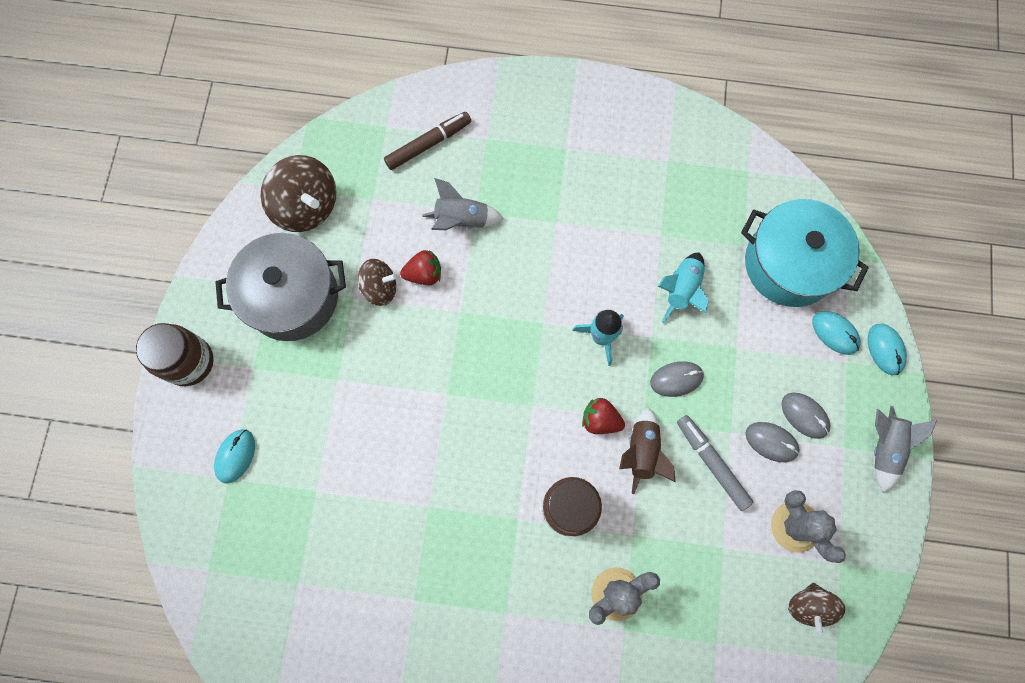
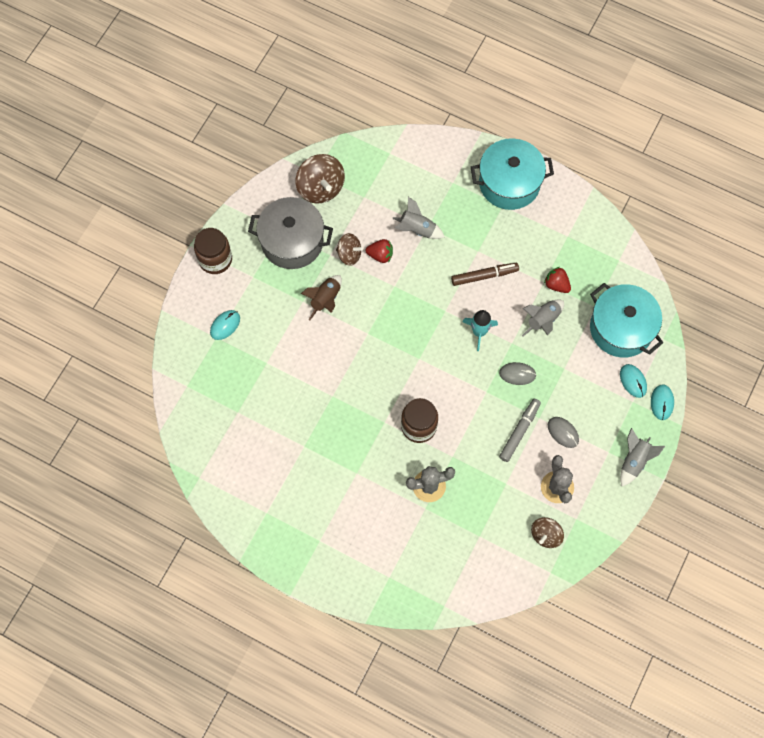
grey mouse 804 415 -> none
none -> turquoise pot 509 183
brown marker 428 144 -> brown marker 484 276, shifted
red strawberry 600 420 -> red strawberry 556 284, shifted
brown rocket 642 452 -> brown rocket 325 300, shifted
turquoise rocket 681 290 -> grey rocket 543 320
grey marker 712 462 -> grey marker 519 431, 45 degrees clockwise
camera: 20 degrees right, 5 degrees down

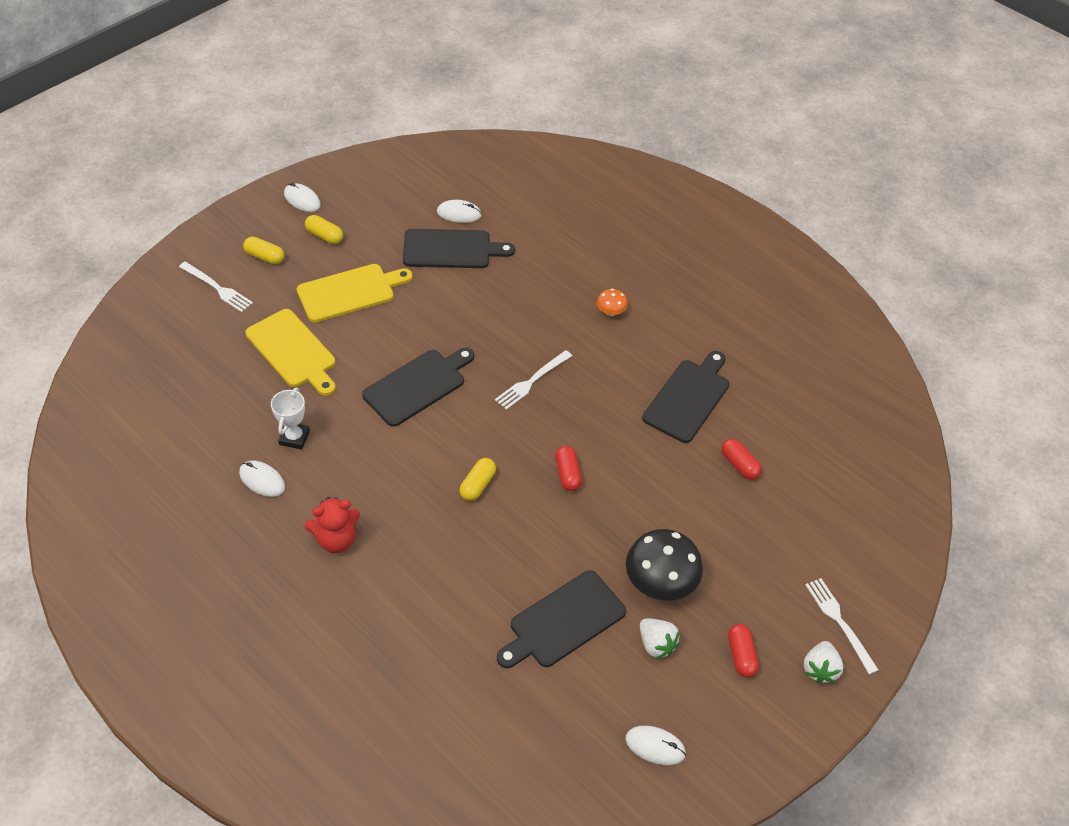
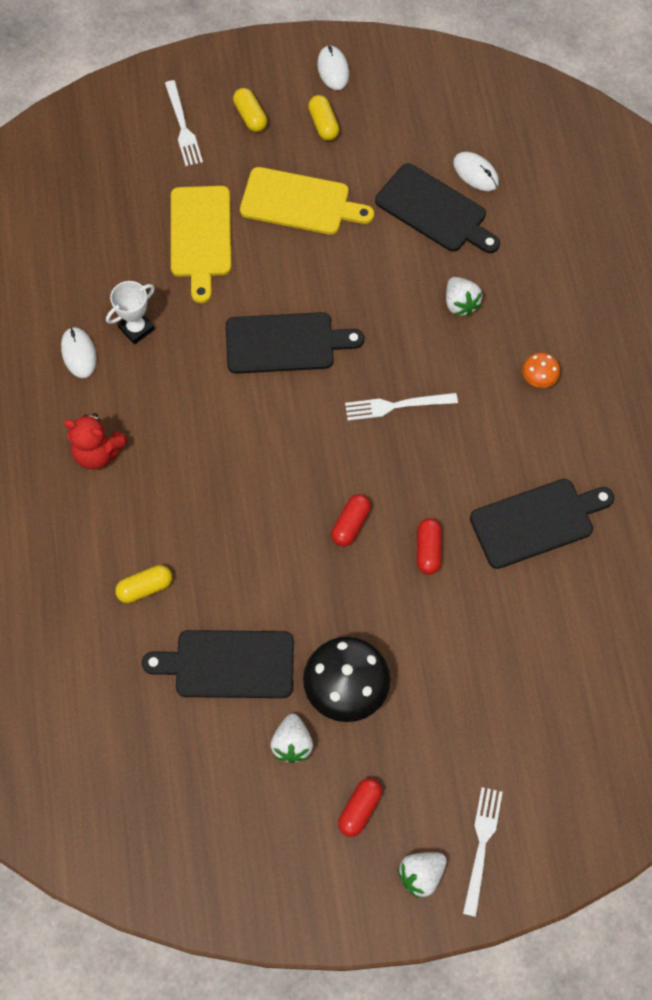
white mouse 655 746 -> none
none -> white strawberry 460 304
yellow capsule 477 485 -> yellow capsule 145 588, shifted
red capsule 739 465 -> red capsule 428 550, shifted
camera: 40 degrees right, 15 degrees up

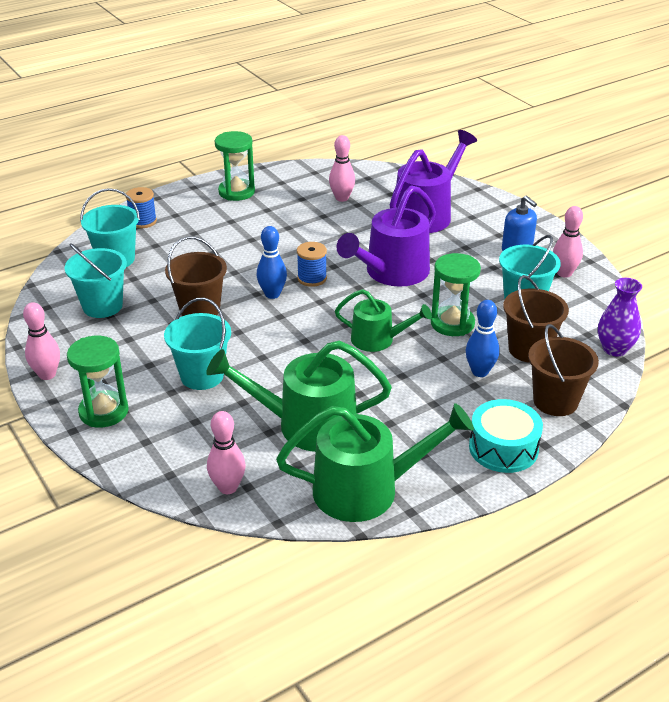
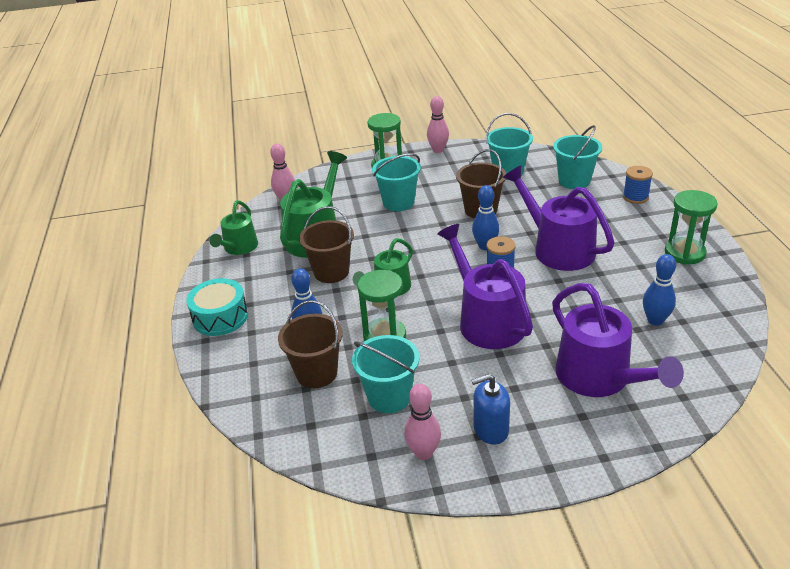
purple vase 614 349 -> none
none -> purple watering can 558 249
brown bucket 555 401 -> brown bucket 331 272, shifted
pink bowling pin 342 198 -> blue bowling pin 655 320
green watering can 366 489 -> green watering can 239 248, x0.61
camera: 115 degrees right, 0 degrees up

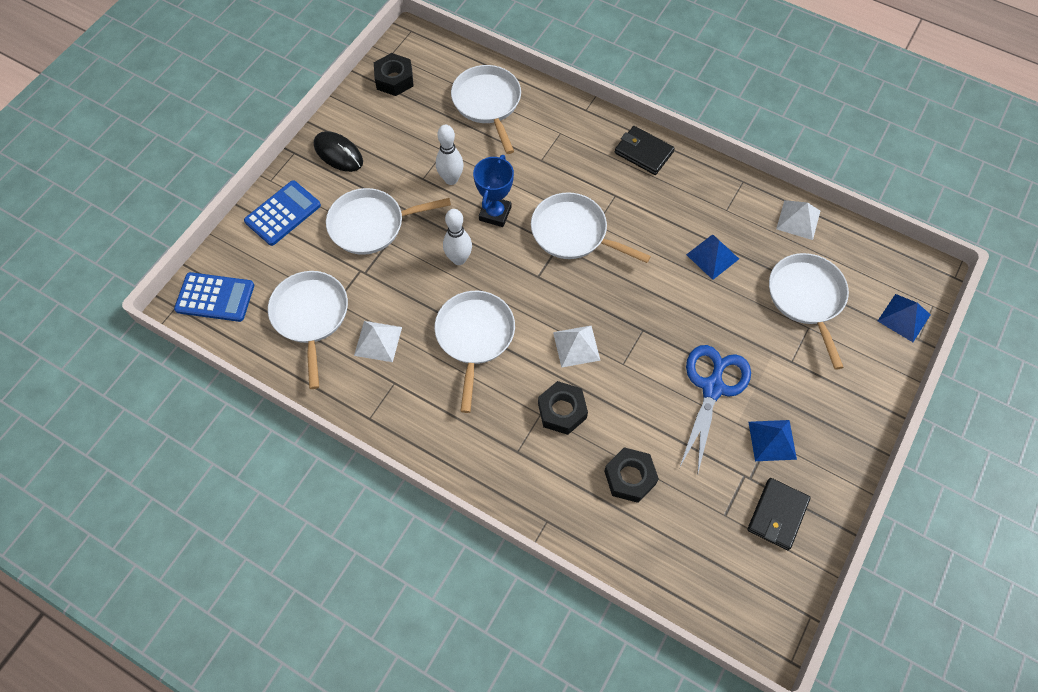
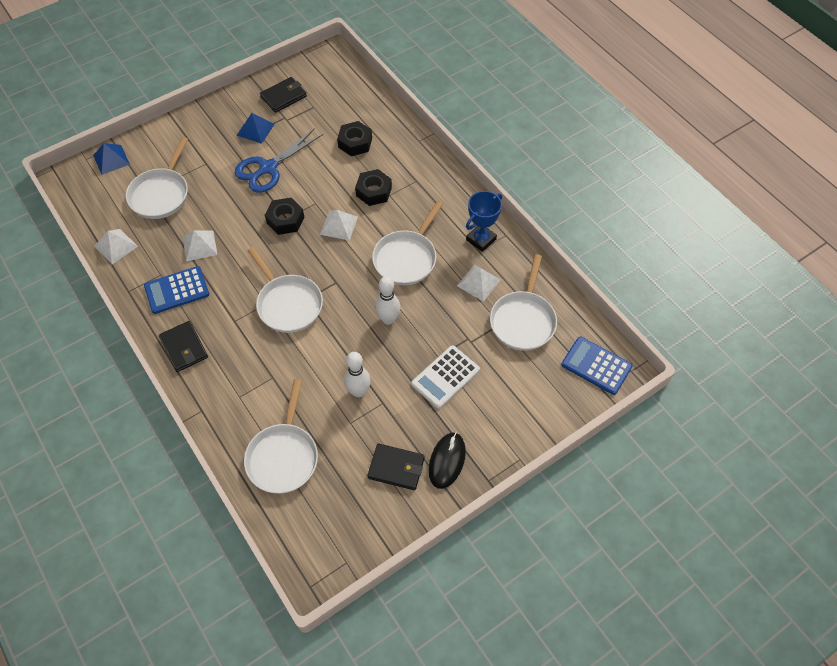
none -> black wallet 396 468
blue calculator 283 213 -> blue calculator 177 290, shifted
black nut 394 79 -> black nut 285 220, shifted
blue trophy 495 213 -> blue trophy 481 239, shifted
white pan 371 225 -> white calculator 445 377
blue pyramid 712 256 -> white pyramid 200 245
black mouse 338 154 -> black mouse 447 461, 45 degrees clockwise
camera: 155 degrees left, 5 degrees down

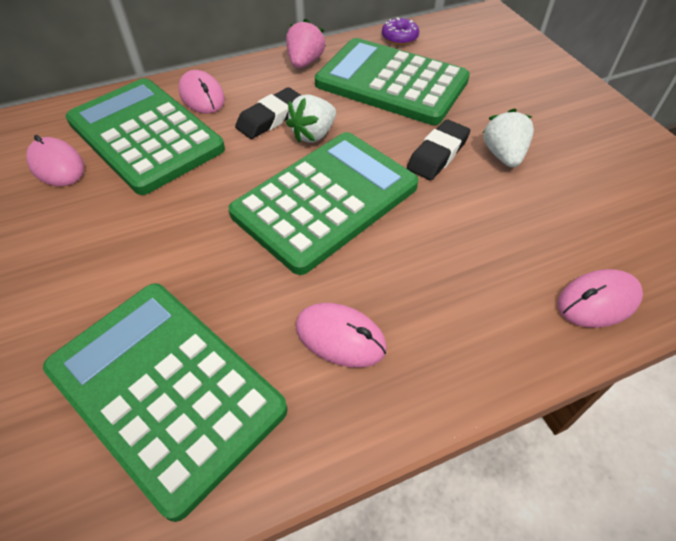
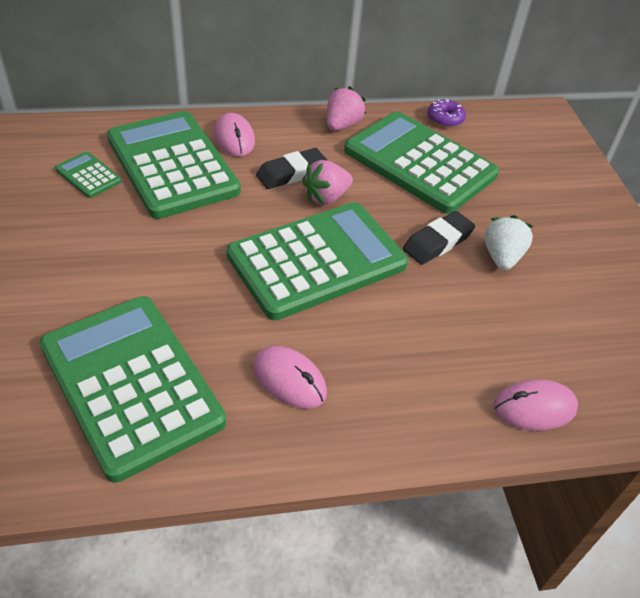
pink mouse 57 165 -> green calculator 88 175
white strawberry 313 134 -> pink strawberry 326 197
camera: 10 degrees right, 5 degrees down

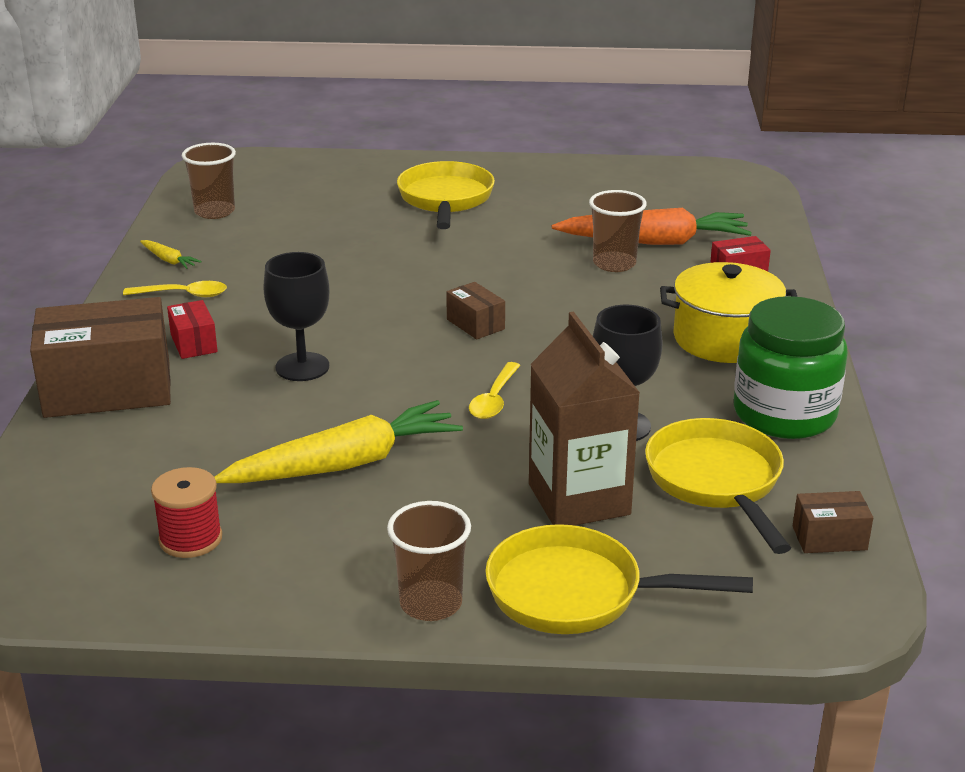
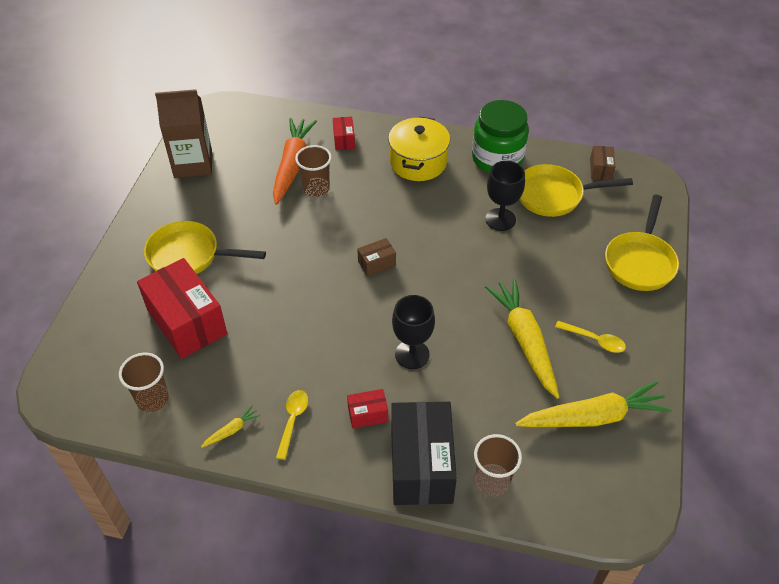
none -> red box 186 322
brown cup 431 603 -> brown cup 492 481, shifted
yellow spoon 494 399 -> yellow spoon 594 340, shifted
brown carton 579 499 -> brown carton 193 163, shifted
red spool 190 539 -> yellow carrot 593 417
brown box 108 389 -> black box 421 465
camera: 80 degrees left, 20 degrees up

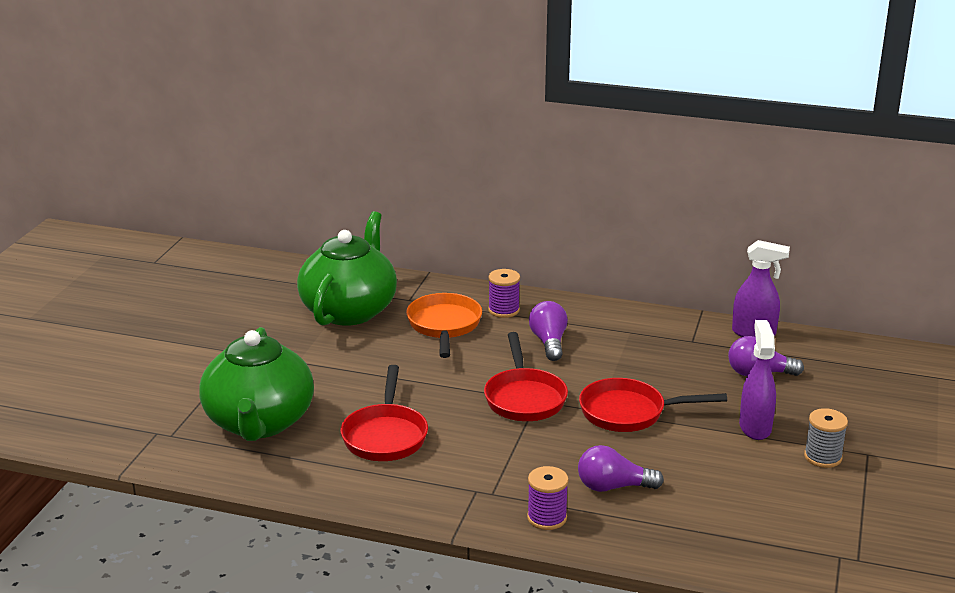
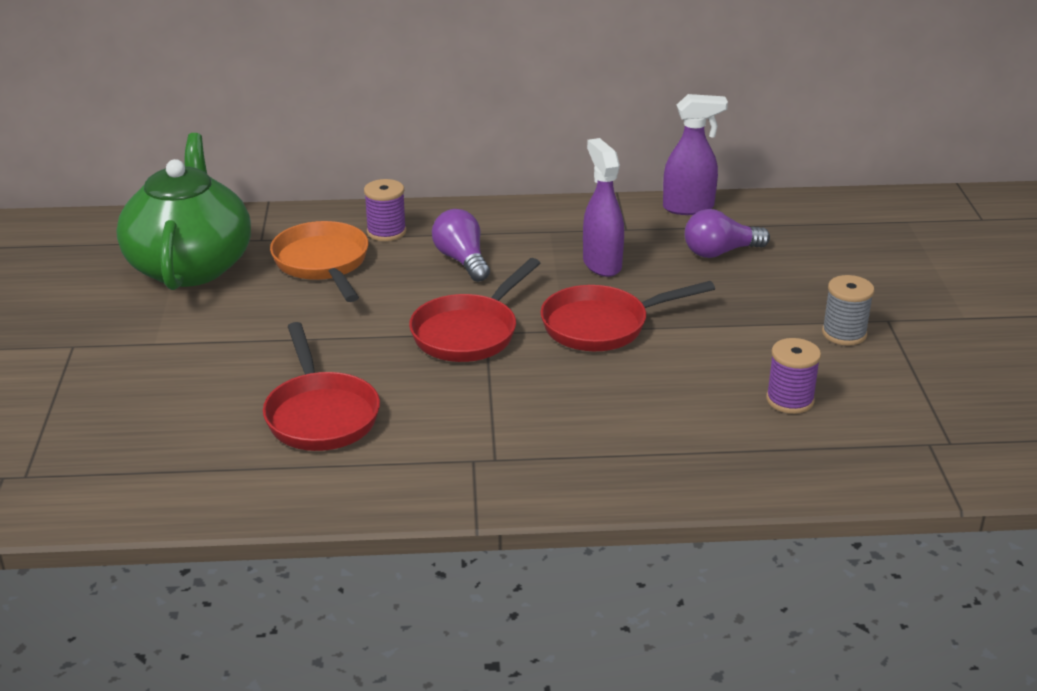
green teapot 259 423 -> none
purple light bulb 613 487 -> none
purple spool 547 518 -> purple spool 790 400, shifted
purple spray bottle 755 427 -> purple spray bottle 601 264, shifted
red pan 524 398 -> red pan 469 332, 60 degrees clockwise
camera: 20 degrees left, 5 degrees up

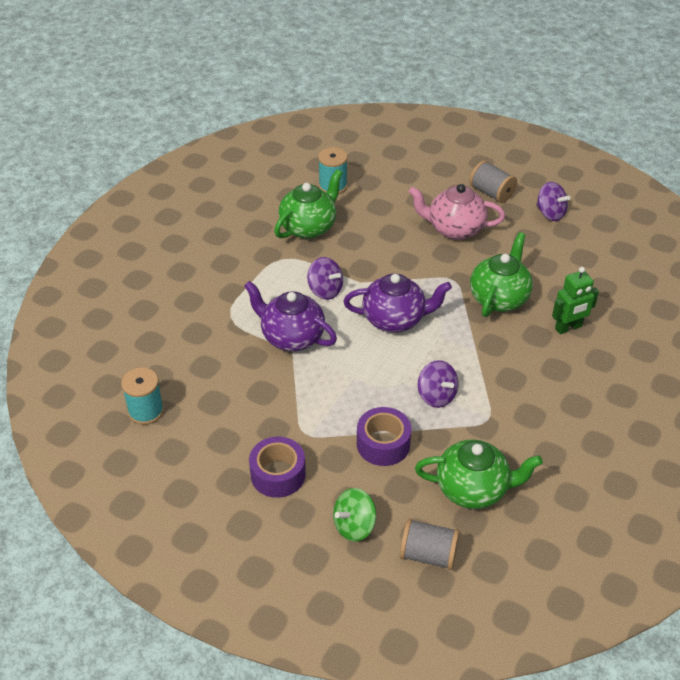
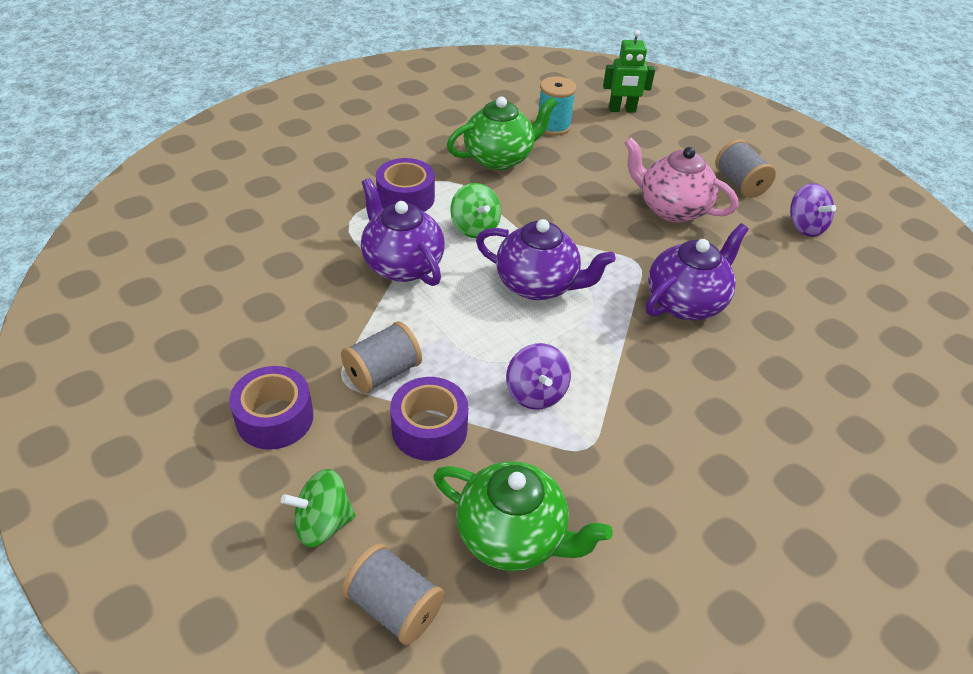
turquoise spool 146 411 -> none
none -> grey spool 382 373
none -> purple tape 406 198
green robot 568 328 -> green robot 622 110, shifted
purple spinning top 325 290 -> green spinning top 475 227
green teapot 499 298 -> purple teapot 686 302
camera: 20 degrees right, 0 degrees up

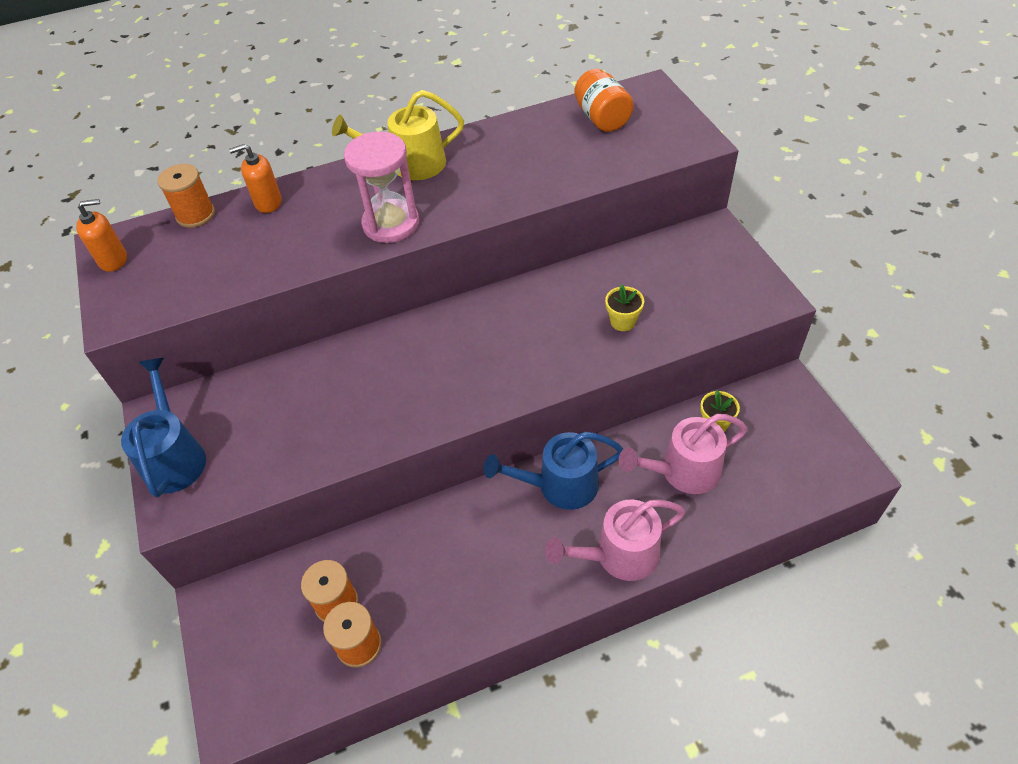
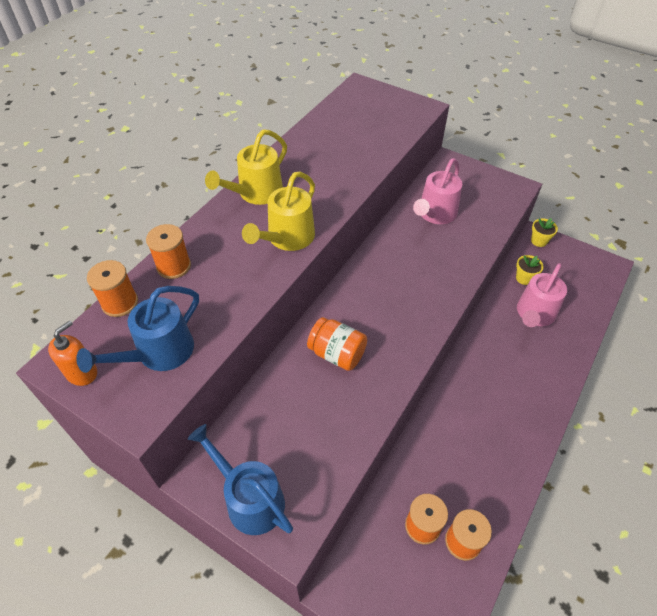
blue watering can 559 486 -> blue watering can 158 353, shifted
pink watering can 618 555 -> pink watering can 435 214, shifted
orange jar 602 118 -> orange jar 337 354, shifted
yellow flower pot 622 321 -> yellow flower pot 539 241, shifted
orange soap dispenser 268 203 -> orange spool 174 266
pink hourglass 391 224 -> yellow watering can 287 239
camera: 40 degrees left, 0 degrees up

